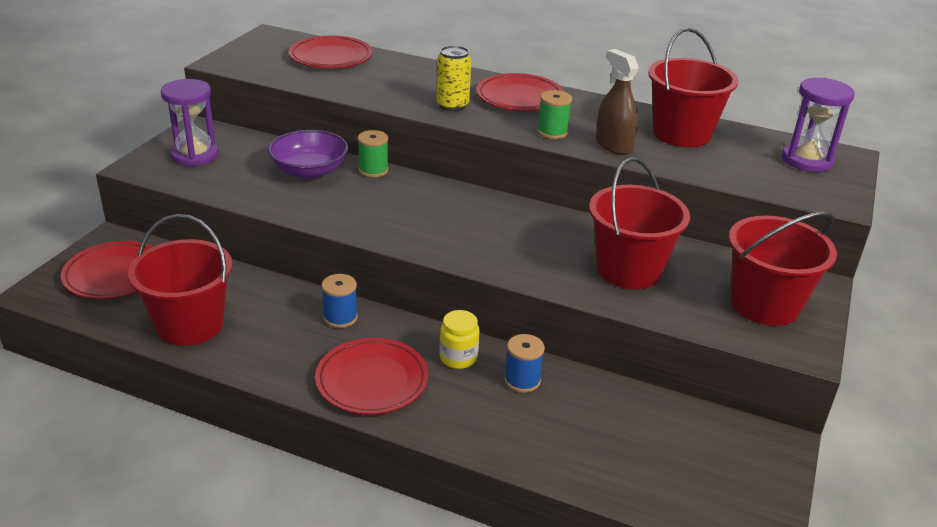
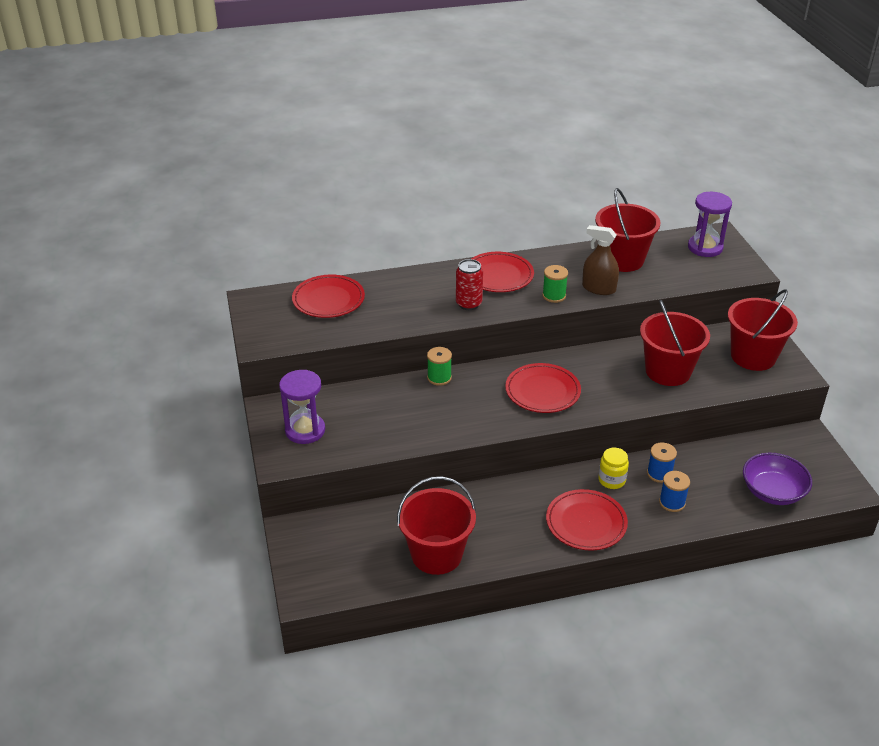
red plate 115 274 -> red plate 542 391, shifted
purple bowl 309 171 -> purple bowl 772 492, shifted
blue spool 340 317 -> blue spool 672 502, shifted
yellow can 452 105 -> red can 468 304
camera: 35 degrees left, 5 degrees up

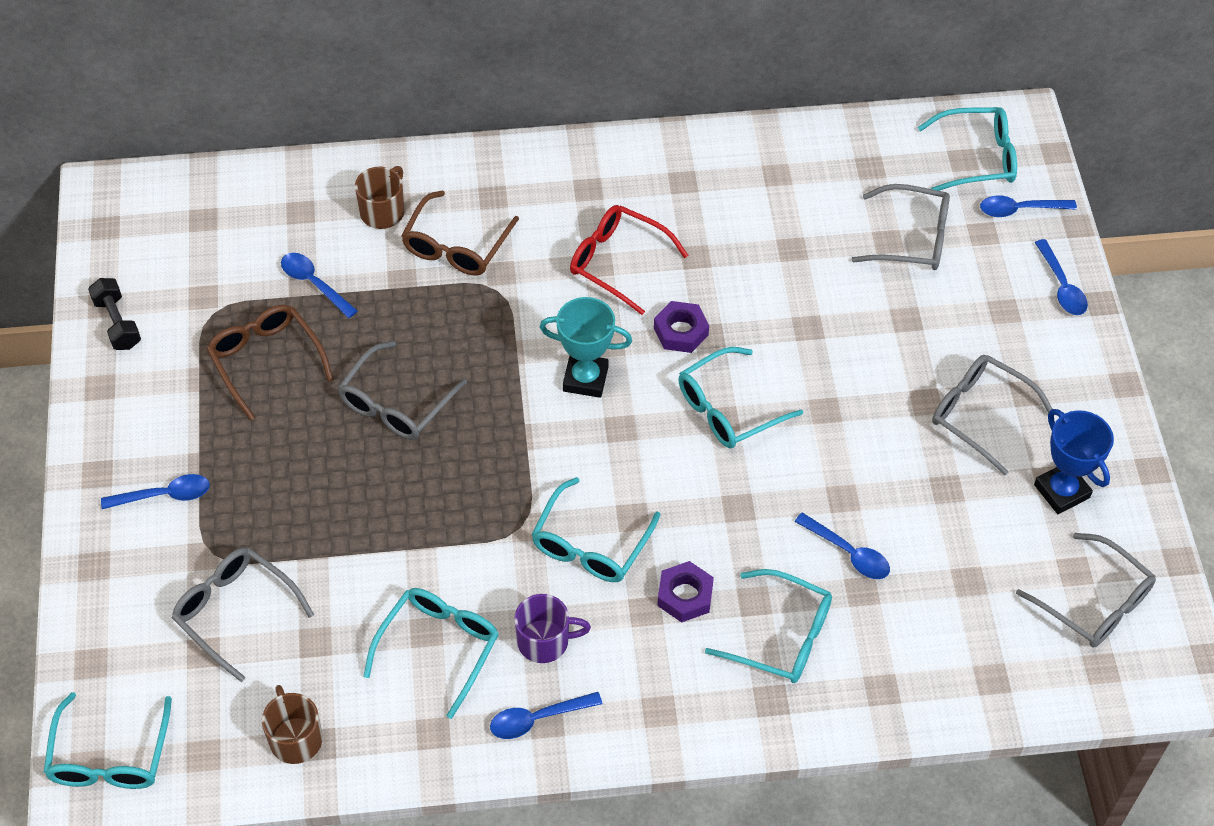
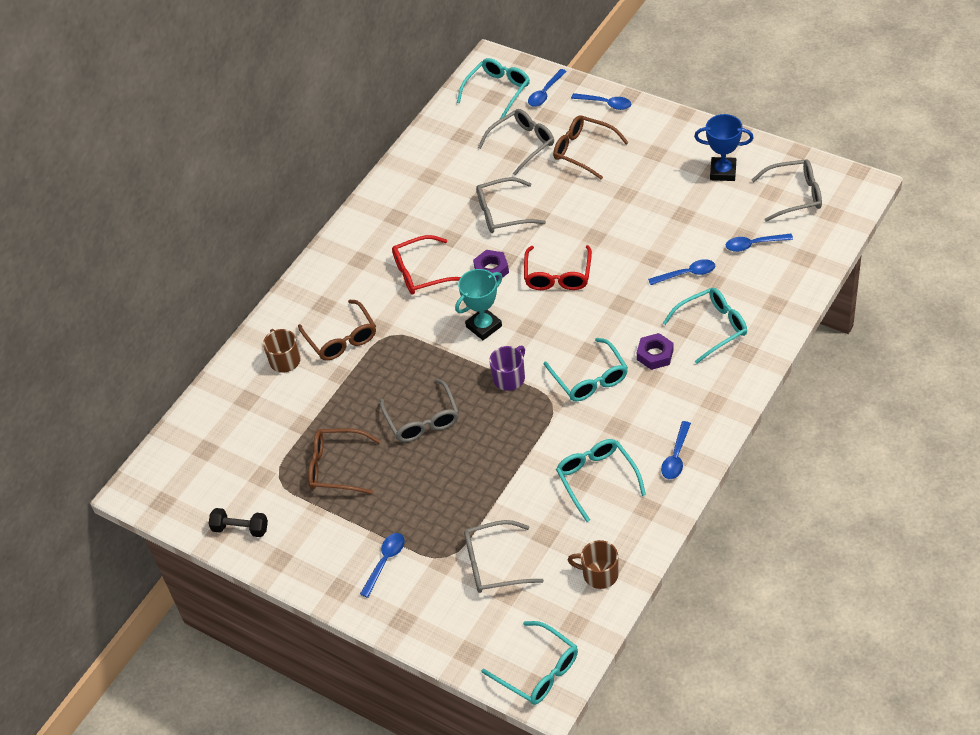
none -> brown glasses 584 151
blue spoon 314 284 -> blue spoon 754 244, shifted
purple mug 544 641 -> purple mug 509 378, shifted
grey glasses 981 415 -> grey glasses 503 213, shifted
turquoise glasses 729 408 -> red glasses 558 275
camera: 45 degrees left, 5 degrees down

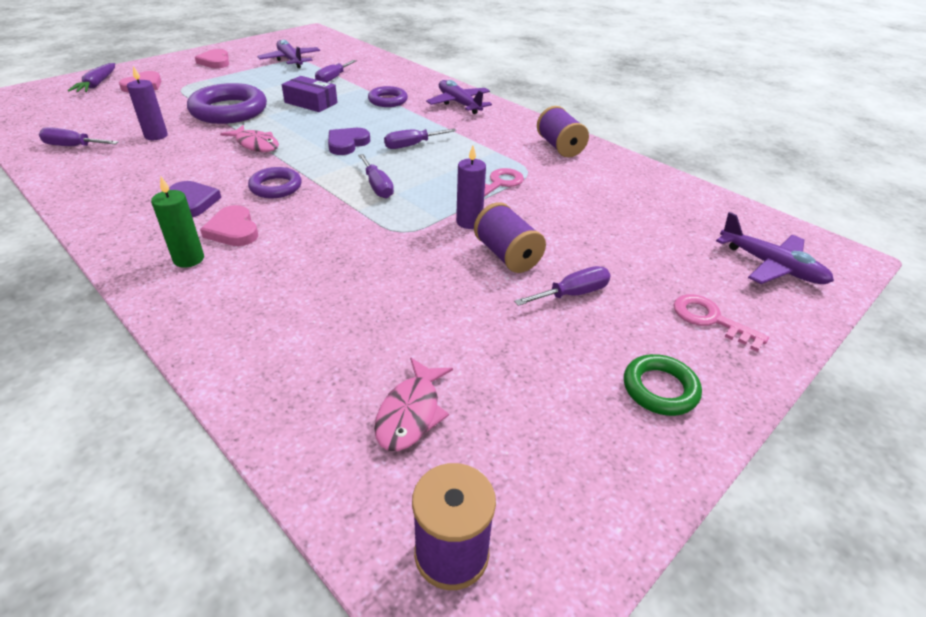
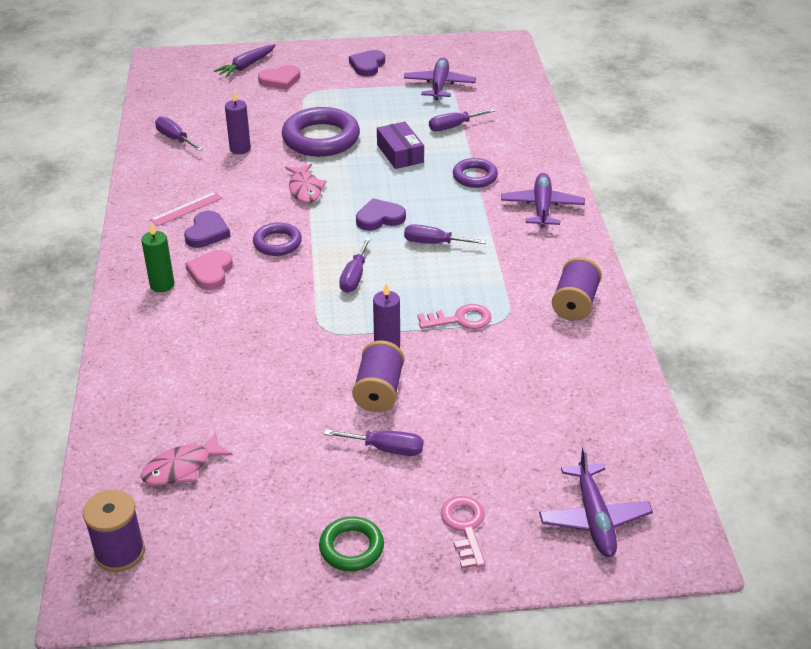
none -> pink ruler 186 209
pink heart 215 62 -> purple heart 367 65
camera: 40 degrees right, 0 degrees up

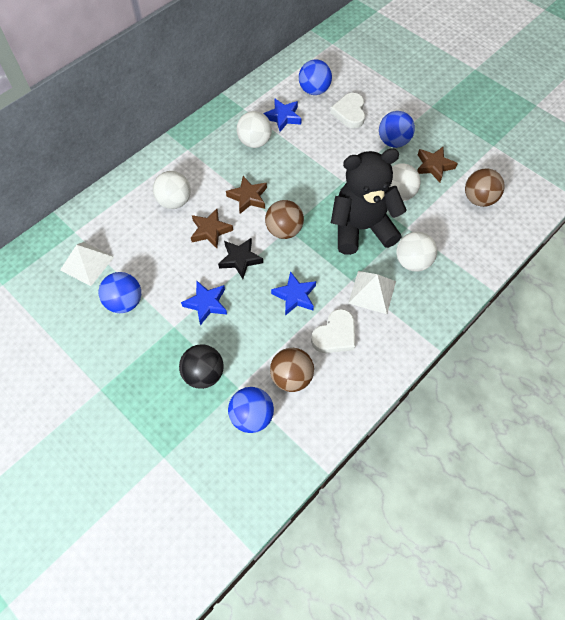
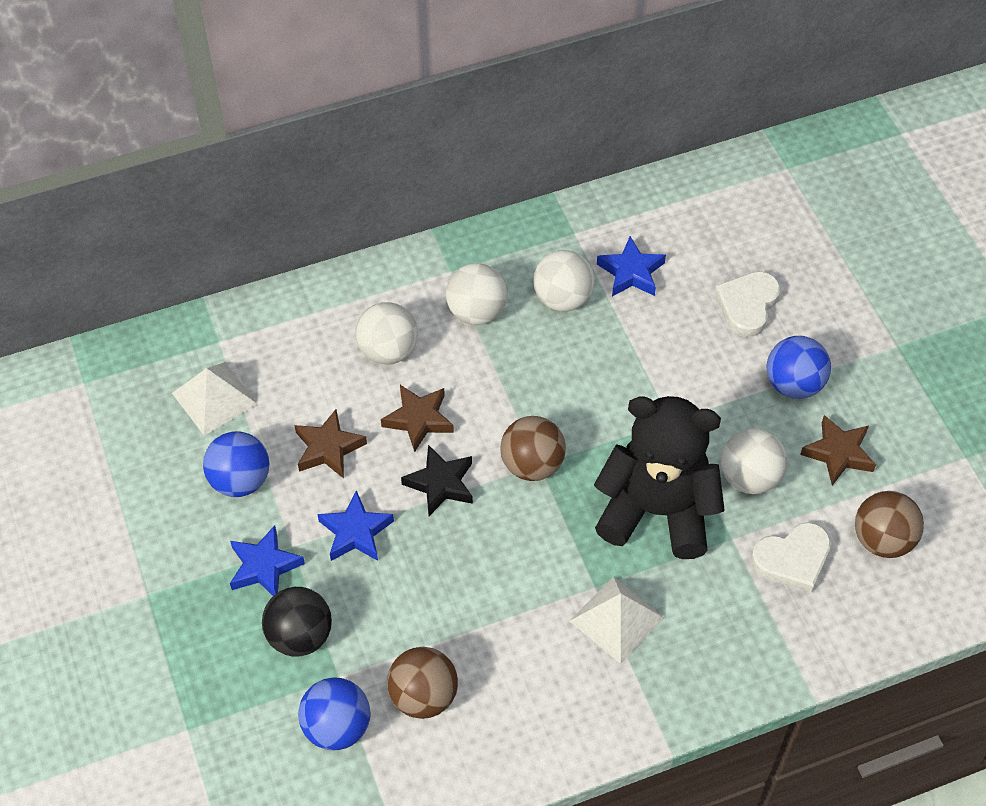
blue ball 314 90 -> none
brown star 248 197 -> brown star 328 448, shifted
blue star 295 296 -> blue star 264 566, shifted
white heart 335 335 -> white heart 792 559, shifted
white ball 412 262 -> white ball 476 311, shifted
camera: 25 degrees right, 5 degrees down

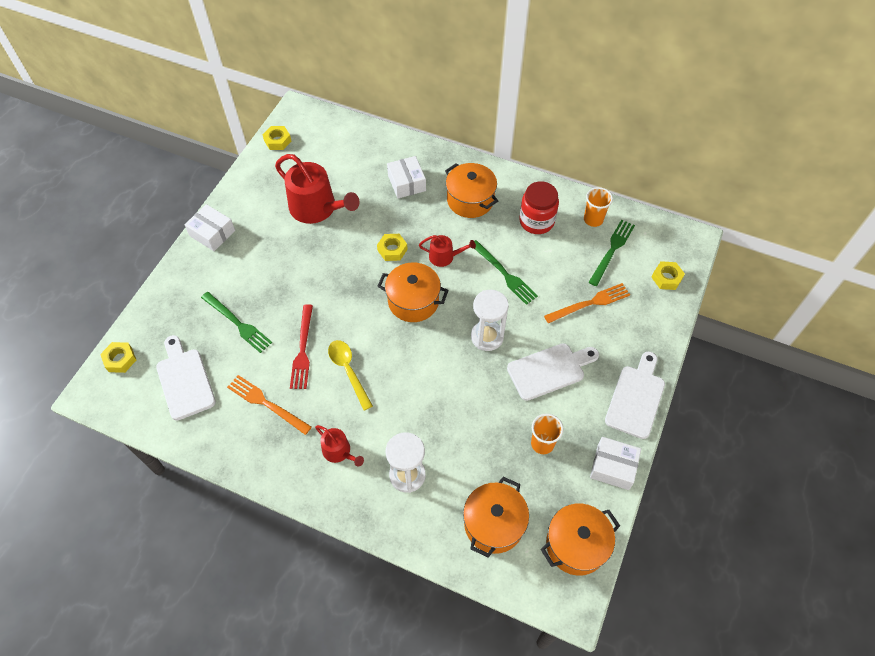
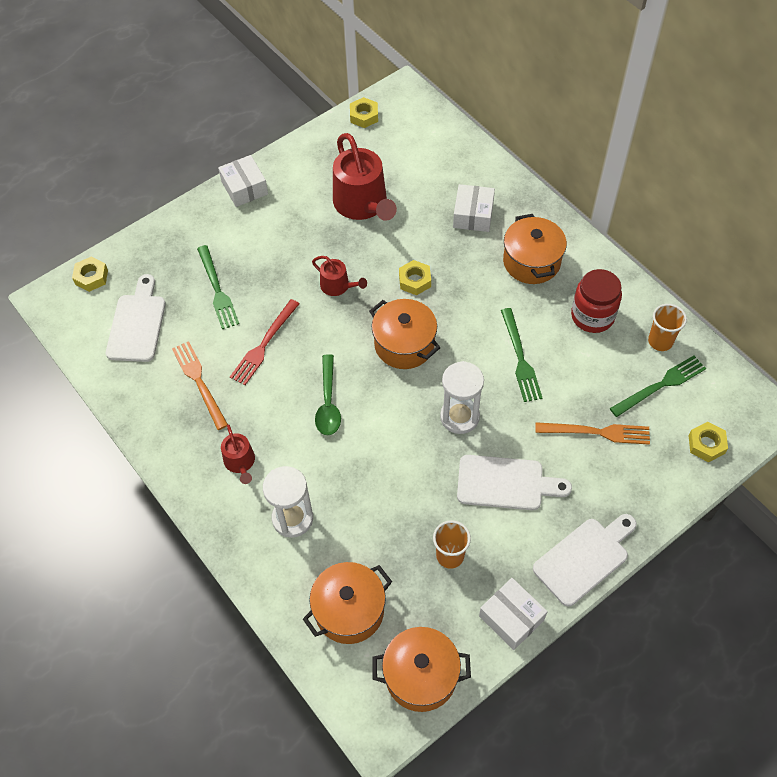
yellow spoon 348 370 -> none
none -> green spoon 328 403
red watering can 444 257 -> red watering can 338 286, shifted
camera: 30 degrees right, 0 degrees up

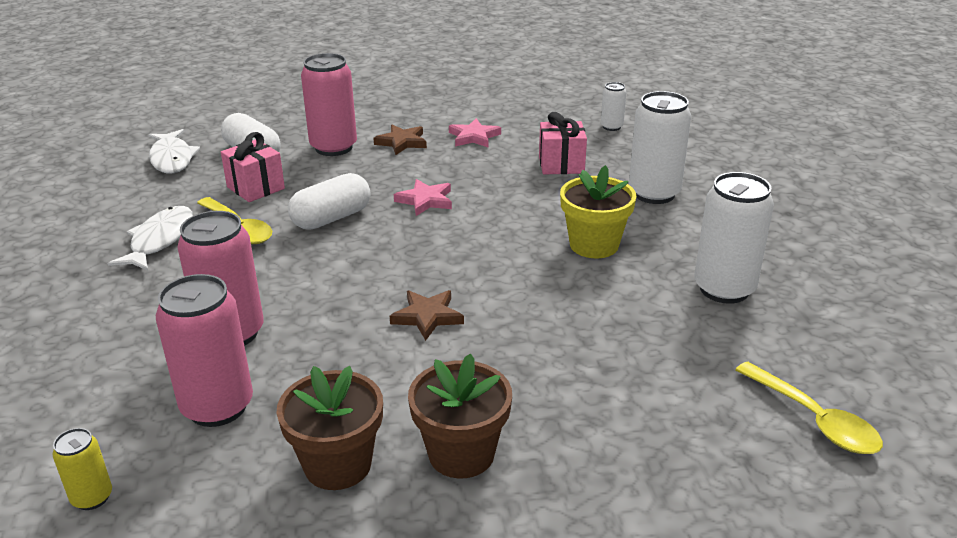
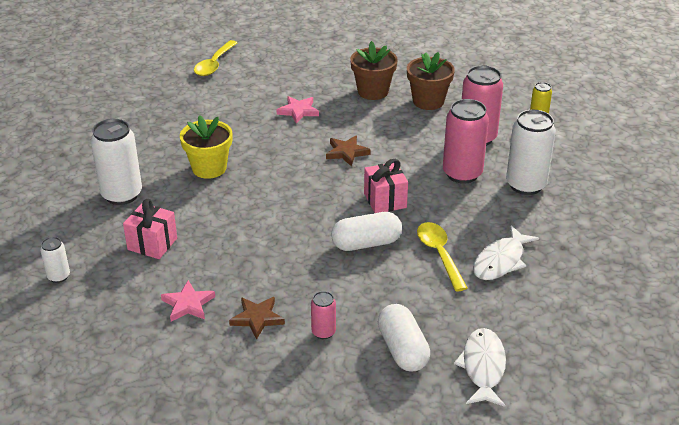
pink gift 255 188 -> pink gift 385 200, shifted
pink star 425 200 -> pink star 298 111, shifted
white can 724 289 -> white can 526 185, shifted
yellow spoon 814 419 -> yellow spoon 214 64, 150 degrees counterclockwise
pink can 333 147 -> pink can 323 332, x0.50
camera: 155 degrees left, 5 degrees up

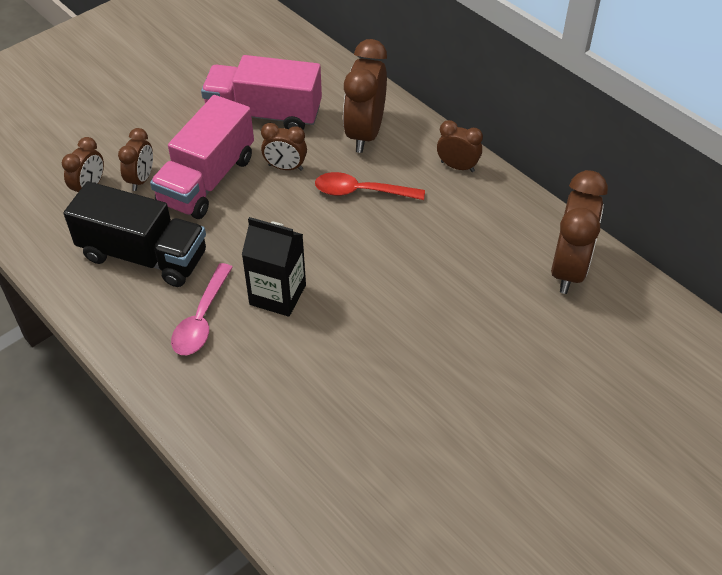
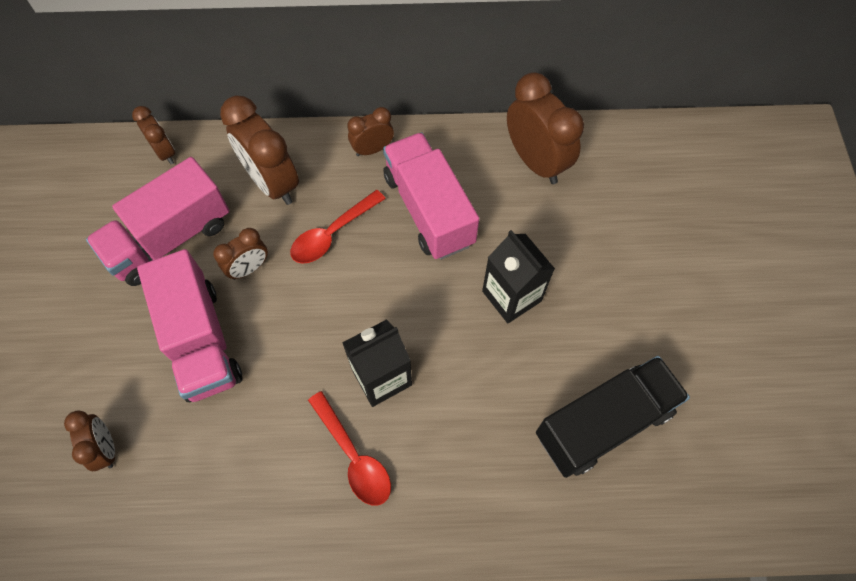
none -> pink truck 428 210
none -> black carton 511 296
black truck 144 255 -> black truck 603 423, shifted
brown clock 141 179 -> brown clock 165 152, shifted
pink spoon 202 319 -> red spoon 354 456
camera: 50 degrees left, 15 degrees up

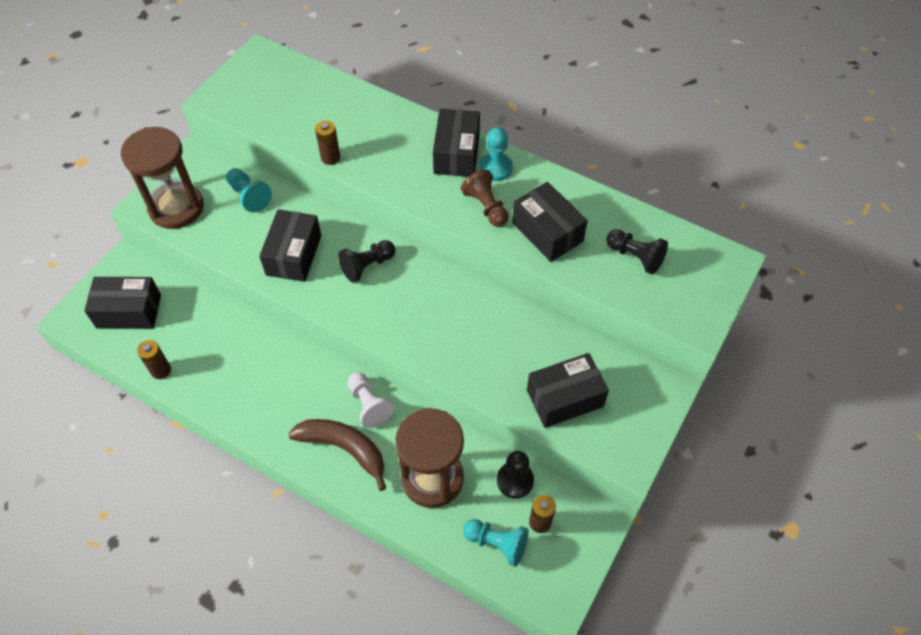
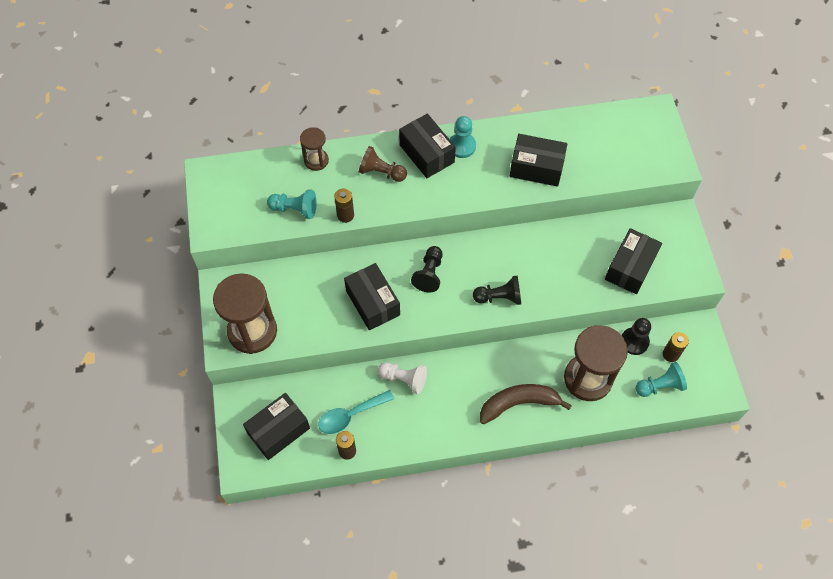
none -> brown hourglass 316 160
none -> turquoise spoon 350 415
turquoise pawn 249 196 -> turquoise pawn 295 209, shifted
white pawn 369 405 -> white pawn 404 379, shifted
brown pawn 486 207 -> brown pawn 381 172, shifted
black pawn 635 257 -> black pawn 499 297, shifted
camera: 40 degrees left, 5 degrees up

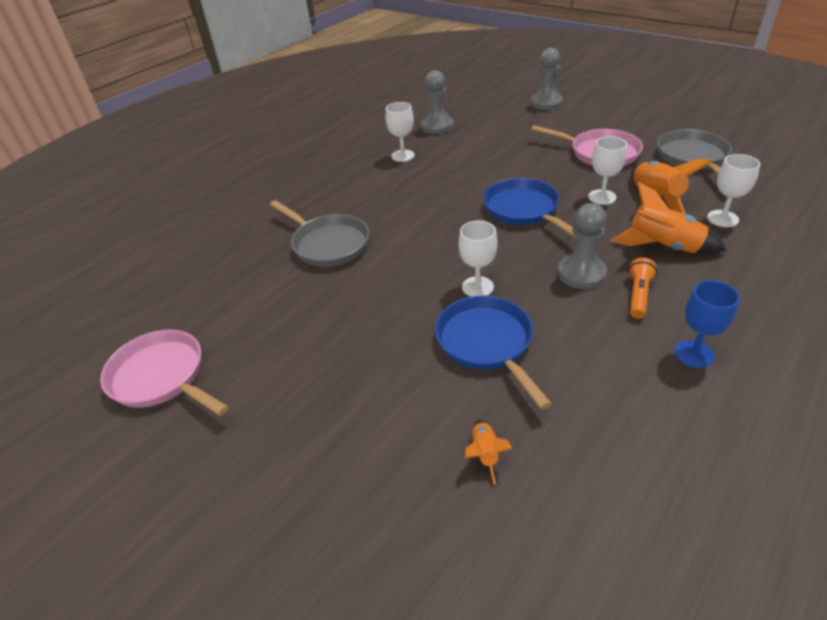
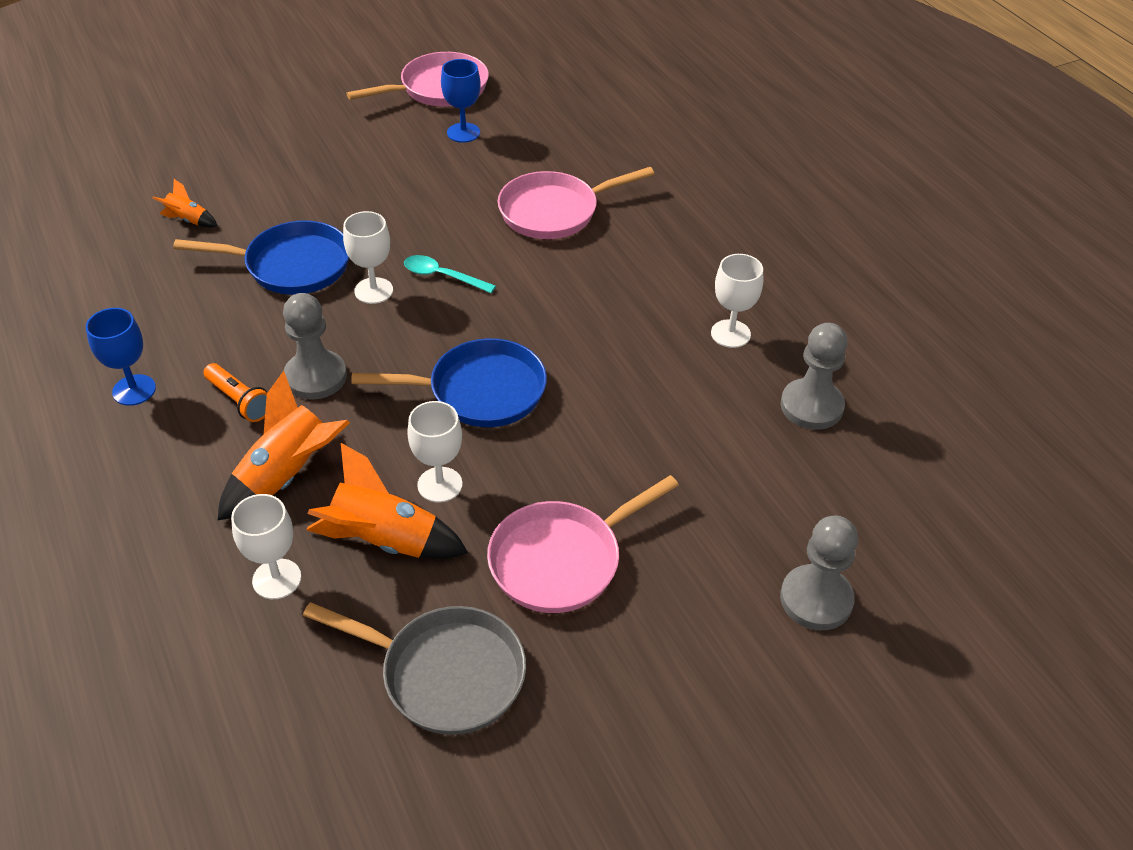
none -> turquoise spoon 442 276
none -> blue goblet 463 133
grey pan 327 244 -> pink pan 555 211
camera: 110 degrees right, 5 degrees up

